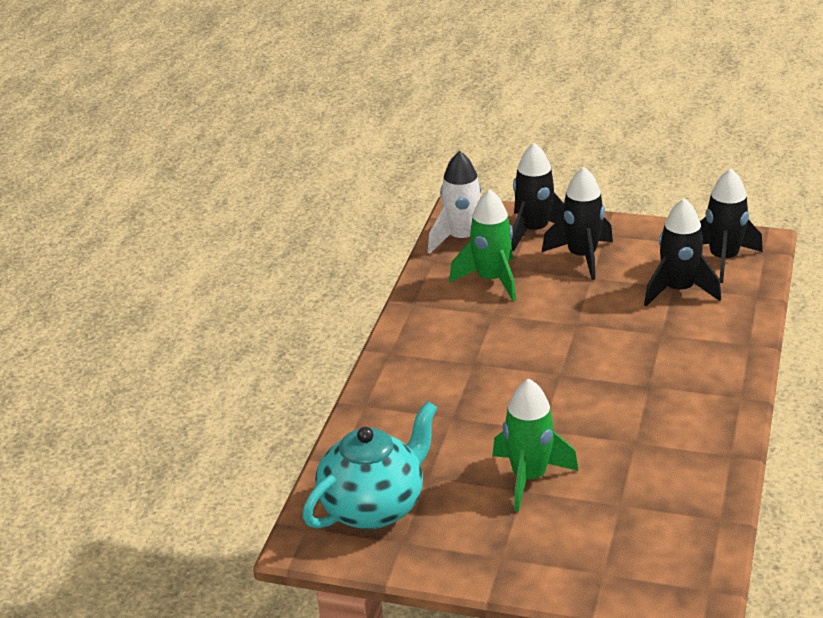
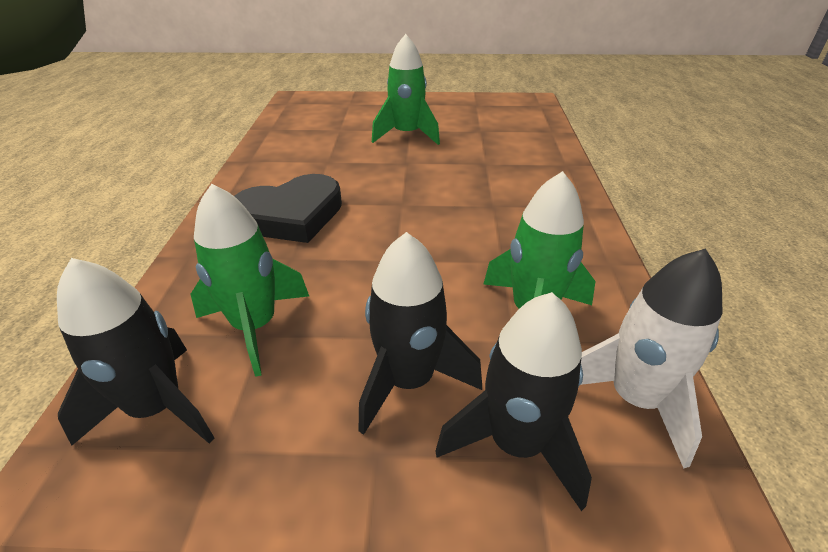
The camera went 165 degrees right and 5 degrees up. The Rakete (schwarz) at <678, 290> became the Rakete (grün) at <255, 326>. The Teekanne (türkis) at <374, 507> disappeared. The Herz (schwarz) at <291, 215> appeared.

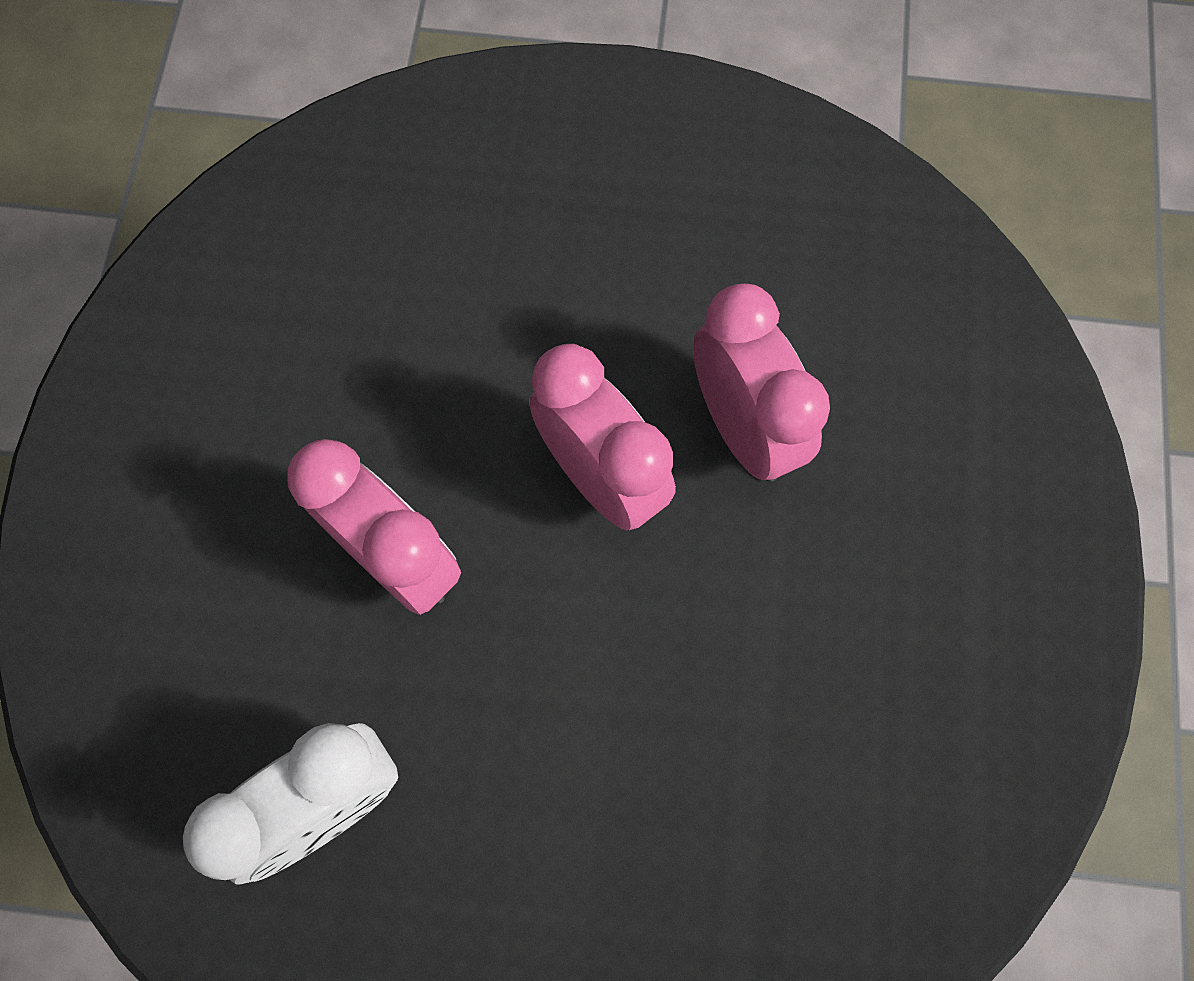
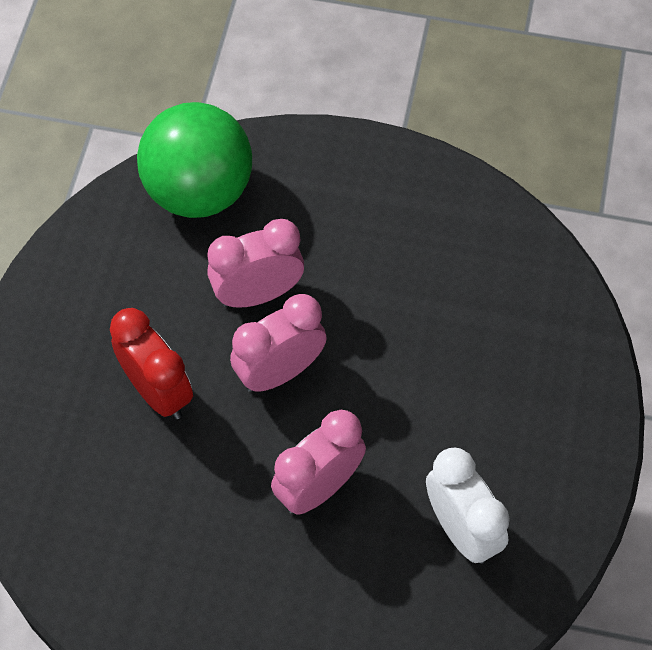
The camera went 85 degrees left and 10 degrees down. The Ball (grün) at <199, 191> appeared. The Wecker (rot) at <157, 391> appeared.

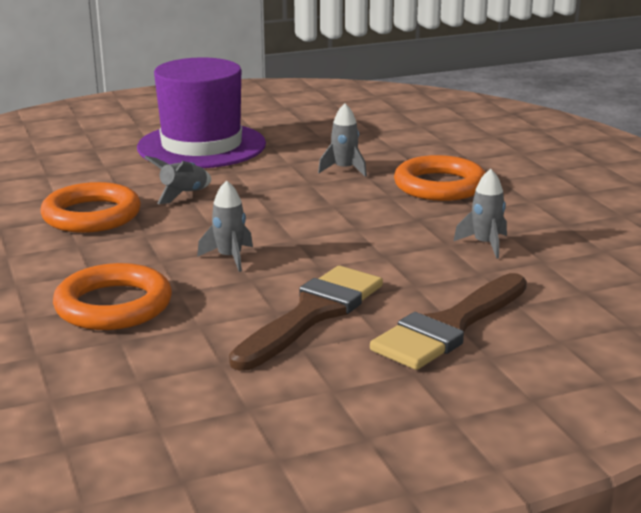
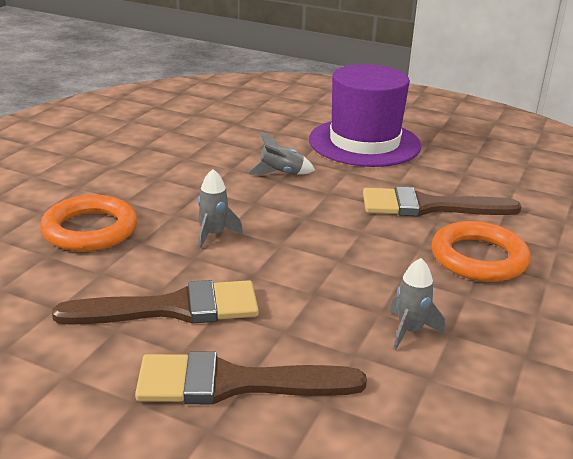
The camera went 45 degrees right and 5 degrees up. The Rakete (grau) at <344, 169> was replaced by the Pinsel (braun) at <428, 206>. The Ring (orange) at <91, 215> disappeared.

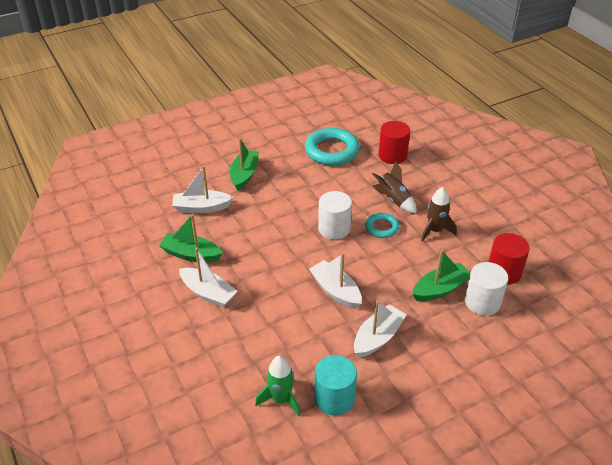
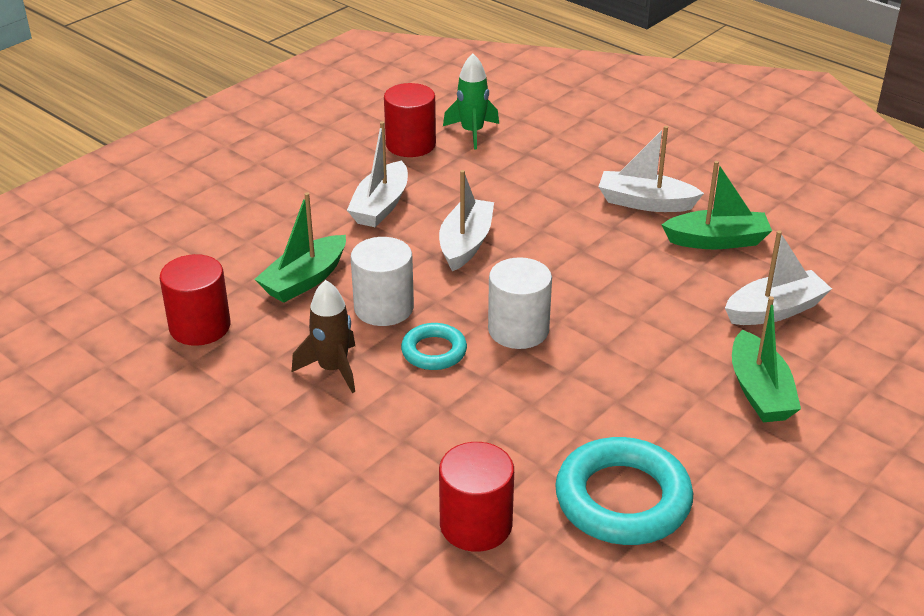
The camera went 160 degrees right and 5 degrees down. The Rakete (braun) at <393, 199> disappeared. The Boot (weiß) at <335, 291> turned 105 degrees counterclockwise. The Vollzylinder (weiß) moved from <482, 302> to <384, 308>. The Vollzylinder (türkis) at <334, 398> became the Vollzylinder (rot) at <410, 145>.

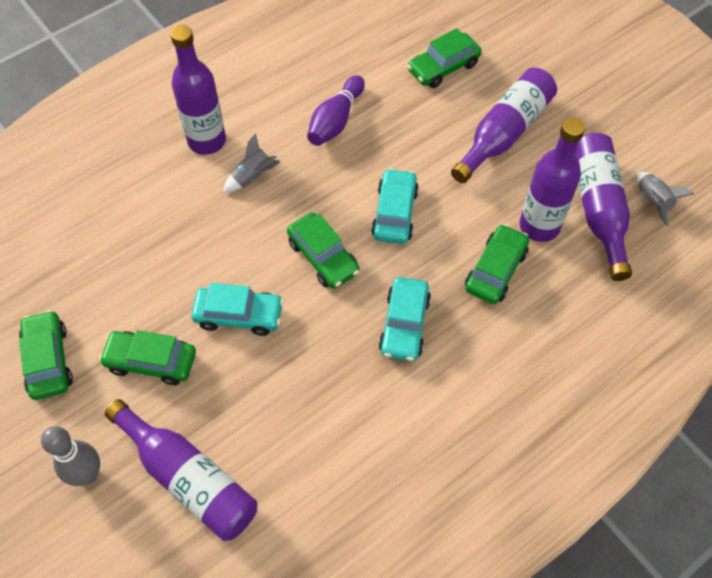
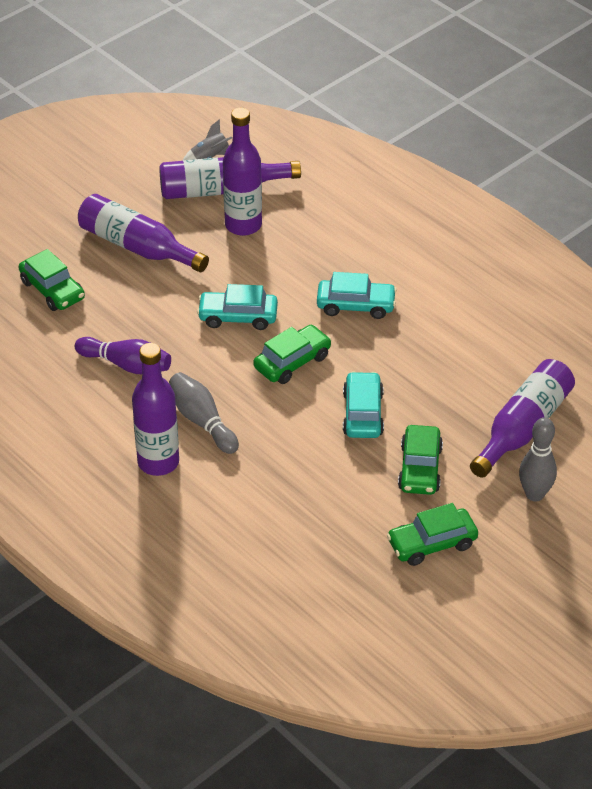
The camera went 95 degrees left and 15 degrees down. The Rakete (grau) at <252, 176> was replaced by the Bowlingkegel (grau) at <202, 421>. The Auto (grün) at <495, 270> disappeared.

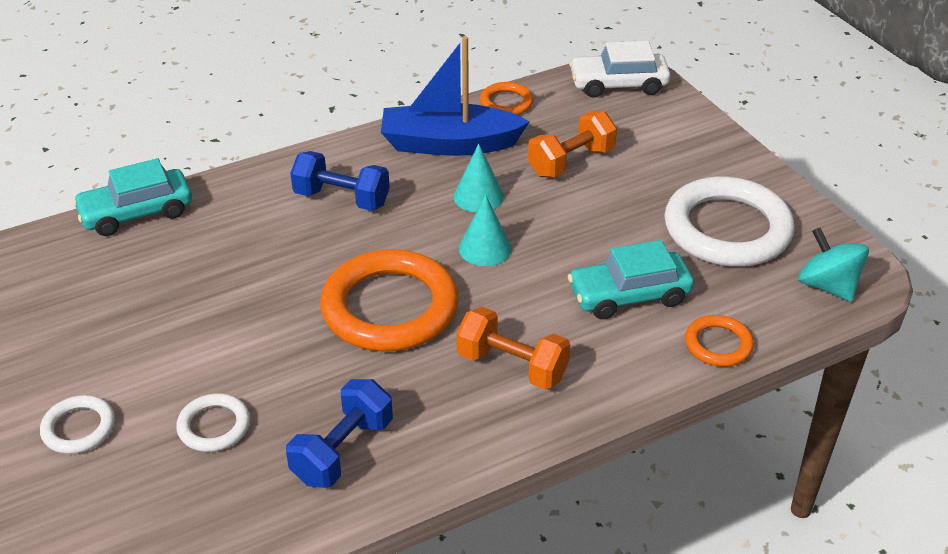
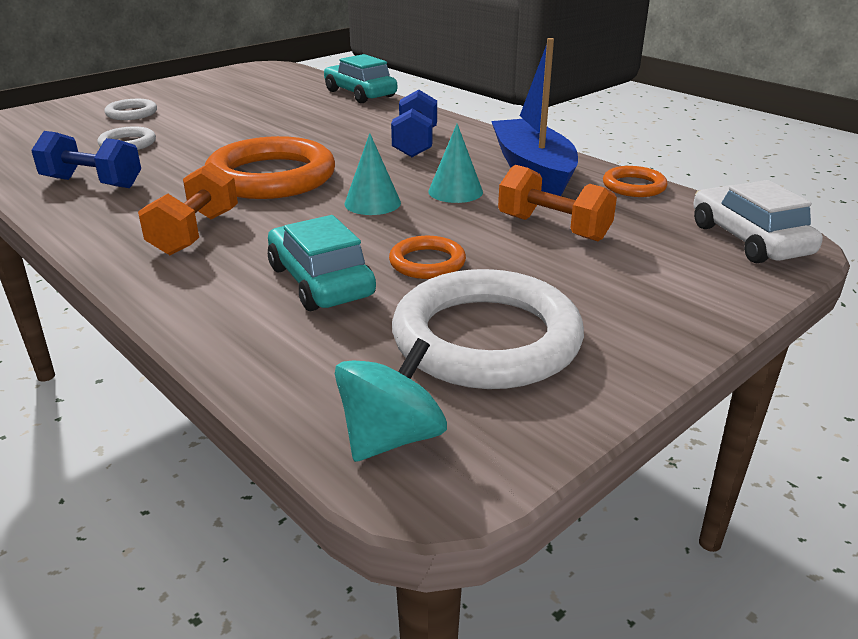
The camera went 75 degrees right and 10 degrees down. The Ring (orange) moved from <718, 344> to <427, 262>.

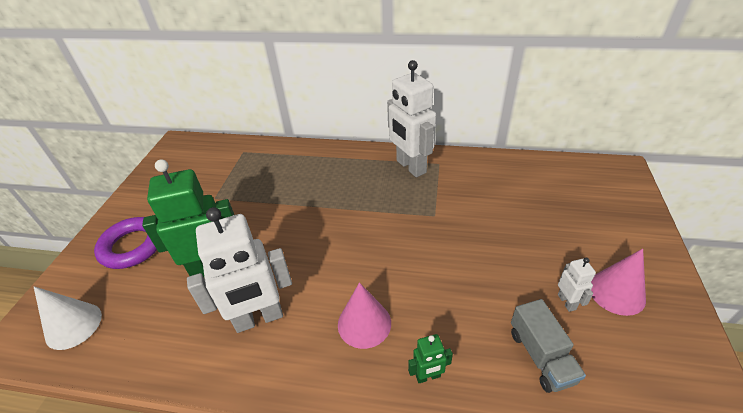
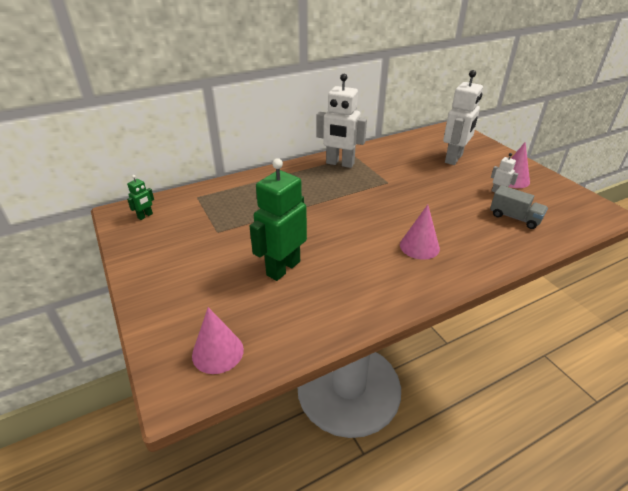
The camera went 40 degrees left and 5 degrees down. The Roboter (weiß) moved from <259, 318> to <454, 159>. The Ring (lila) at <132, 246> disappeared. The Kegel (weiß) at <73, 325> became the Kegel (rosa) at <218, 352>. The Roboter (grün) moved from <428, 376> to <145, 216>.

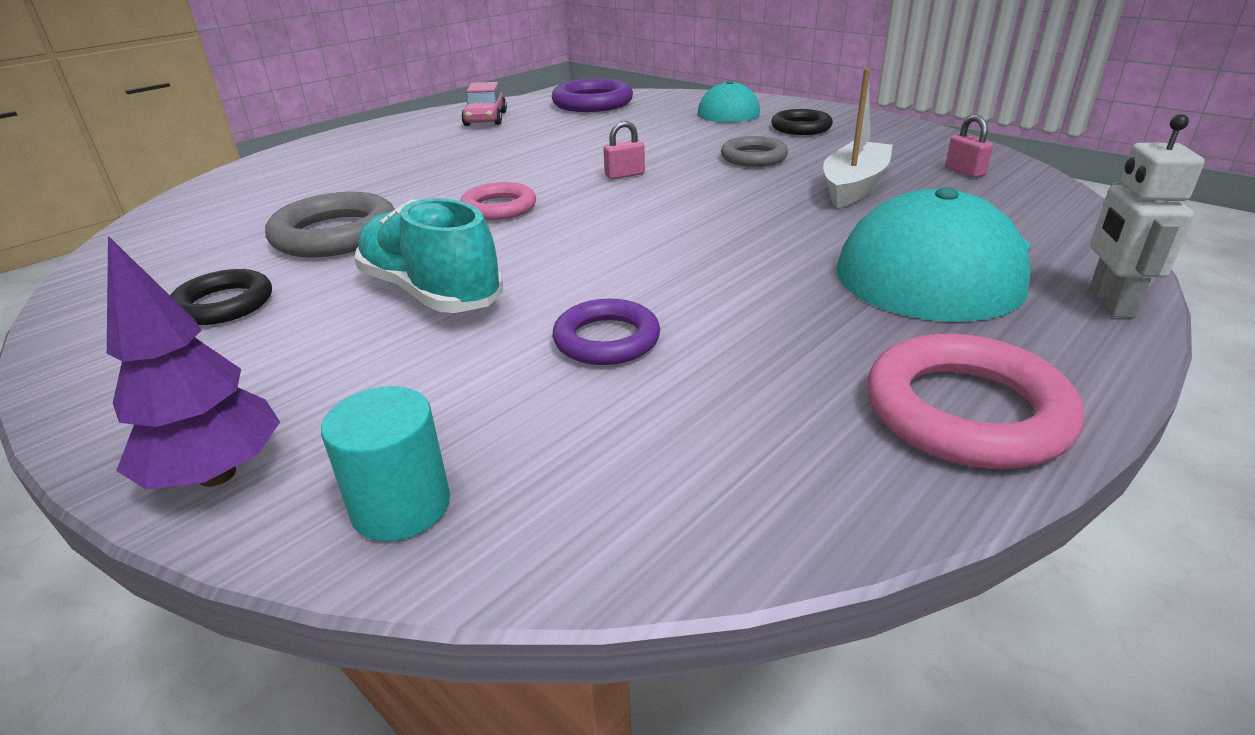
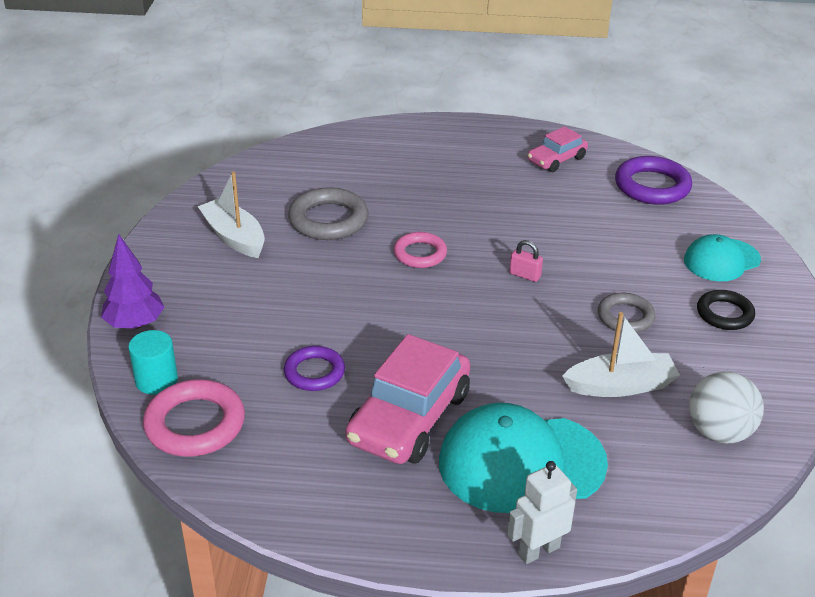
The camera went 50 degrees right and 5 degrees up. The Vorhängeschloss (rosa) at <965, 171> was replaced by the Ball (weiß) at <719, 432>. The Schuh (türkis) at <431, 292> disappeared. The Ring (schwarz) at <224, 304> was replaced by the Boot (weiß) at <234, 237>. The Ring (rosa) moved from <966, 412> to <195, 424>. The Auto (rosa) at <409, 418> appeared.

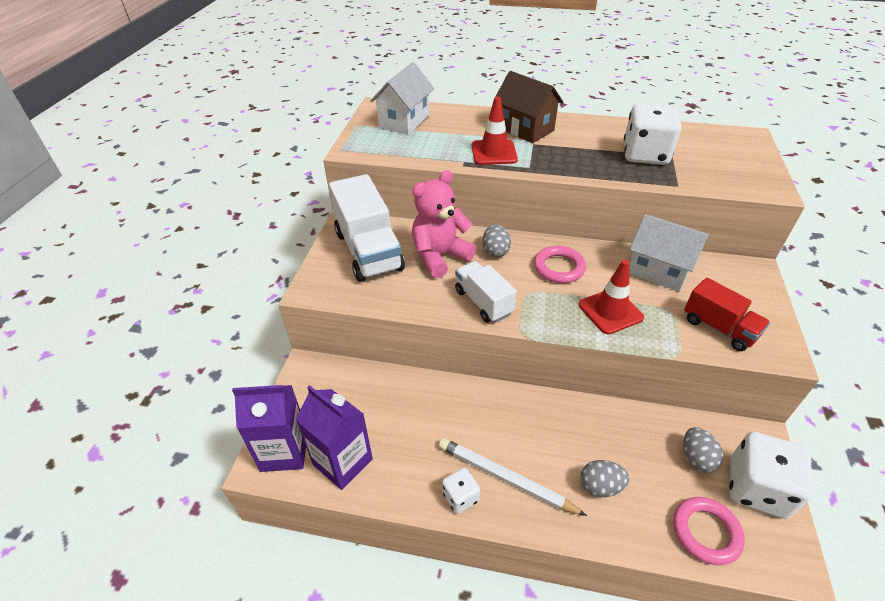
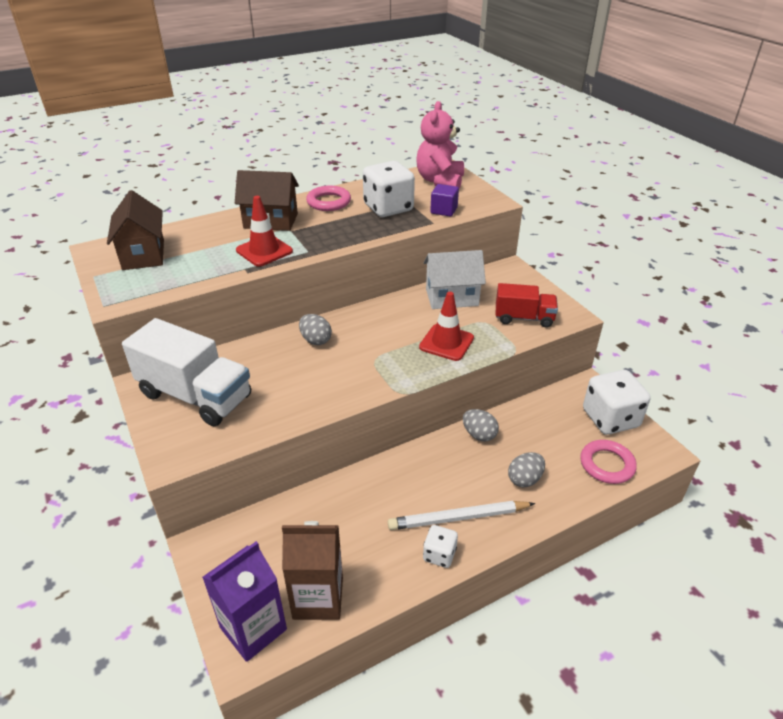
The camera went 40 degrees left and 5 degrees down. The Haus (weiß) at <404, 121> became the Haus (braun) at <143, 254>. The Teddybär (rosa) moved from <440, 256> to <440, 181>. The Ring (rosa) moved from <559, 268> to <328, 202>. The Lastwagen (weiß) at <483, 302> disappeared. The Getränkekarton (lila) at <342, 462> became the Getränkekarton (braun) at <318, 598>. The Ei (grau) moved from <696, 458> to <479, 435>. The Kubus (lila) at <444, 210> appeared.

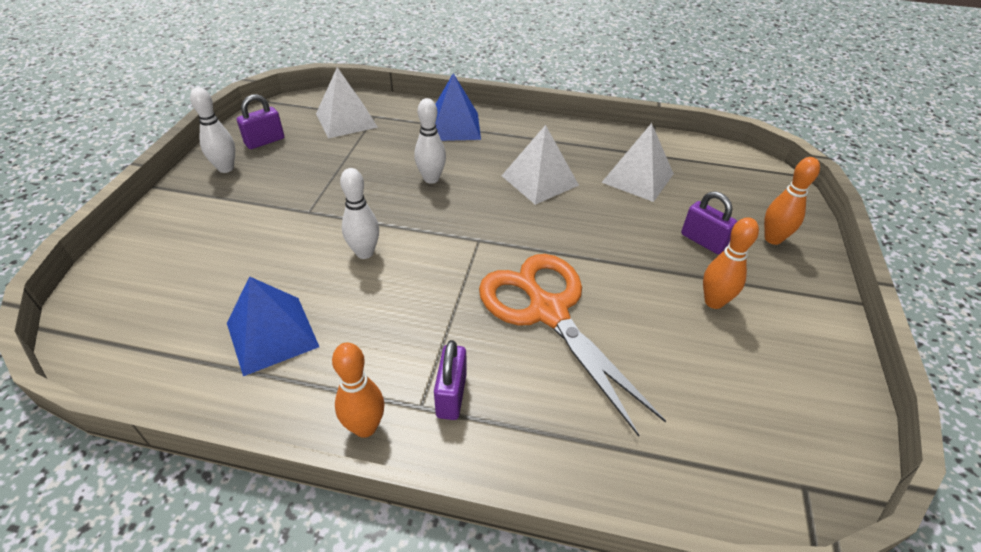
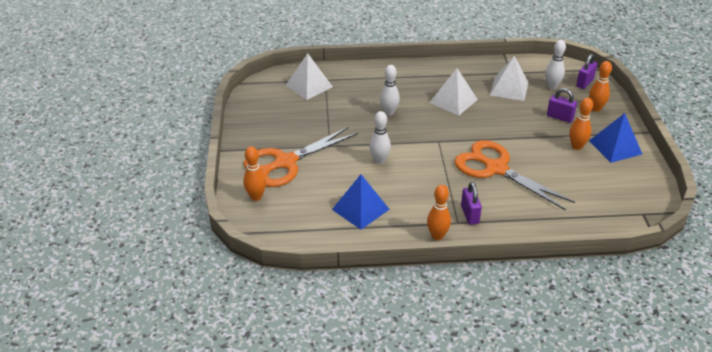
The camera went 15 degrees left and 5 degrees down. The Pyramide (blau) moved from <454, 126> to <615, 147>. The Bowlingkegel (weiß) moved from <226, 168> to <552, 86>. The Vorhängeschloss (lila) moved from <265, 141> to <584, 83>. The Schere (orange) at <285, 162> appeared. The Bowlingkegel (orange) at <256, 197> appeared.

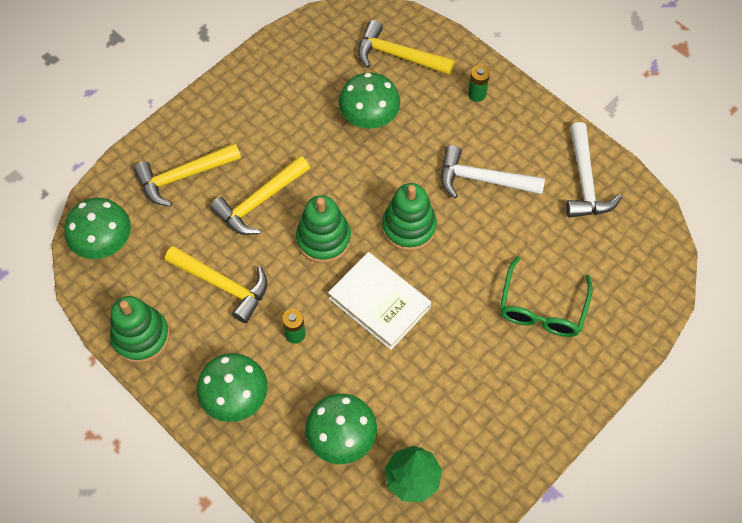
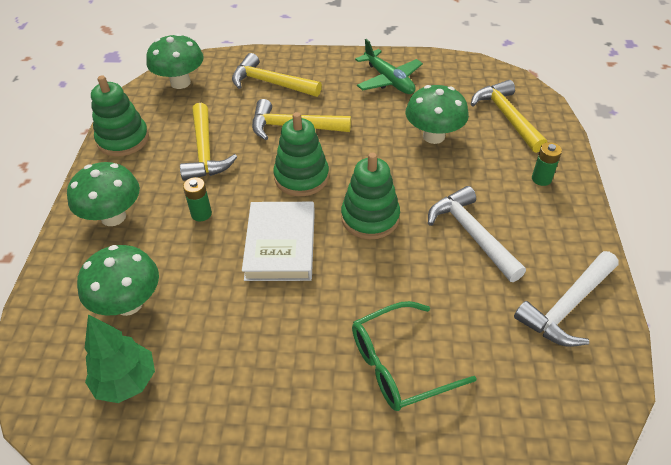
The camera went 50 degrees right and 15 degrees down. The Flugzeug (grün) at <389, 80> appeared.

